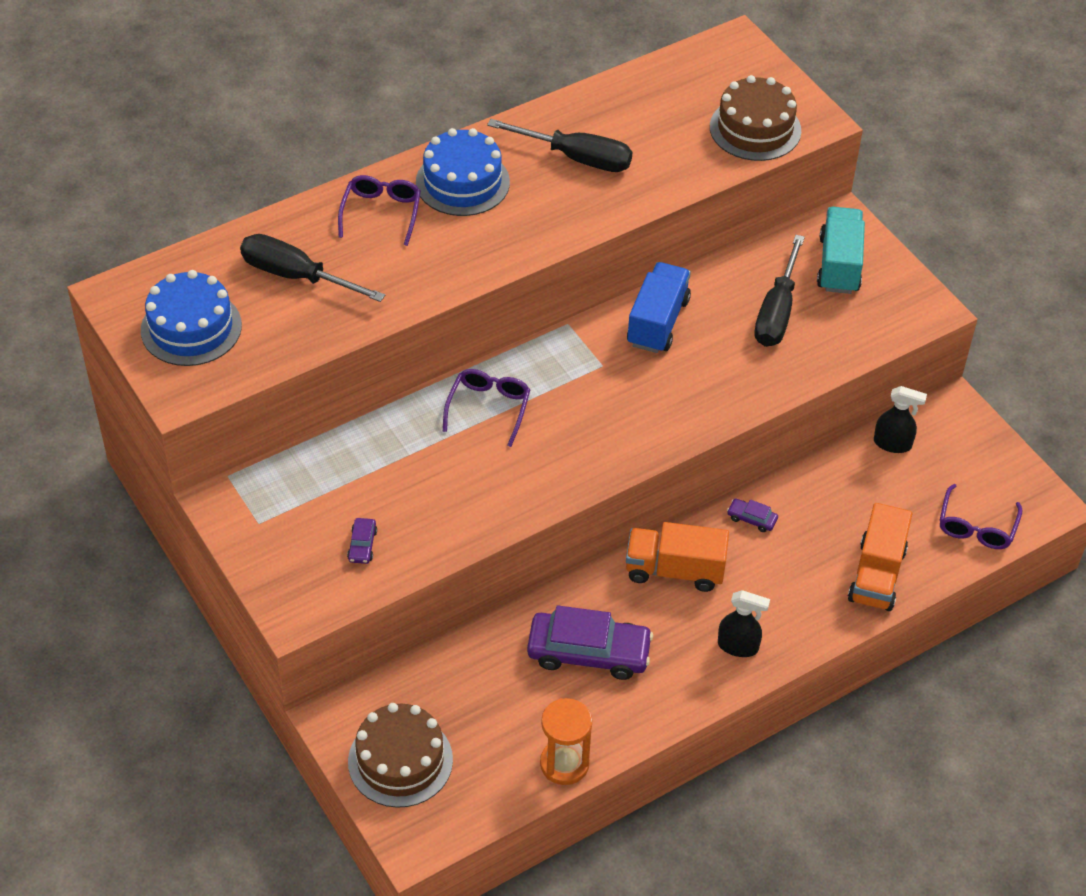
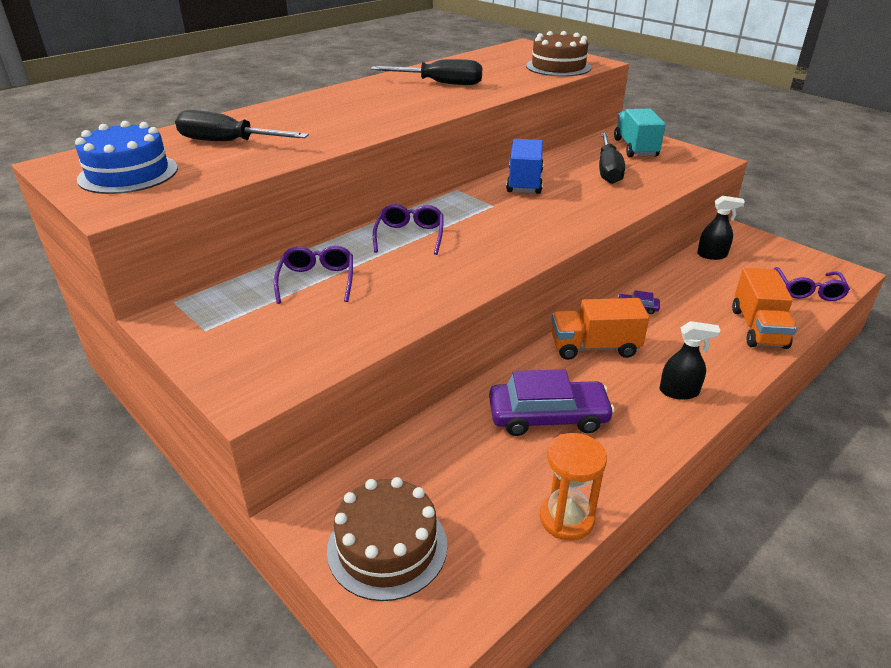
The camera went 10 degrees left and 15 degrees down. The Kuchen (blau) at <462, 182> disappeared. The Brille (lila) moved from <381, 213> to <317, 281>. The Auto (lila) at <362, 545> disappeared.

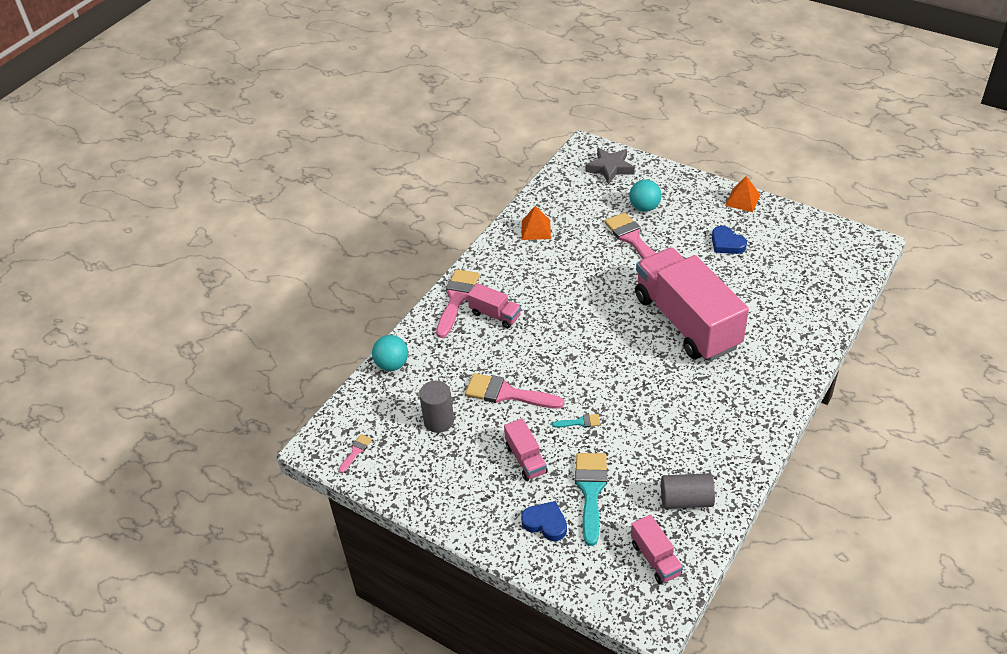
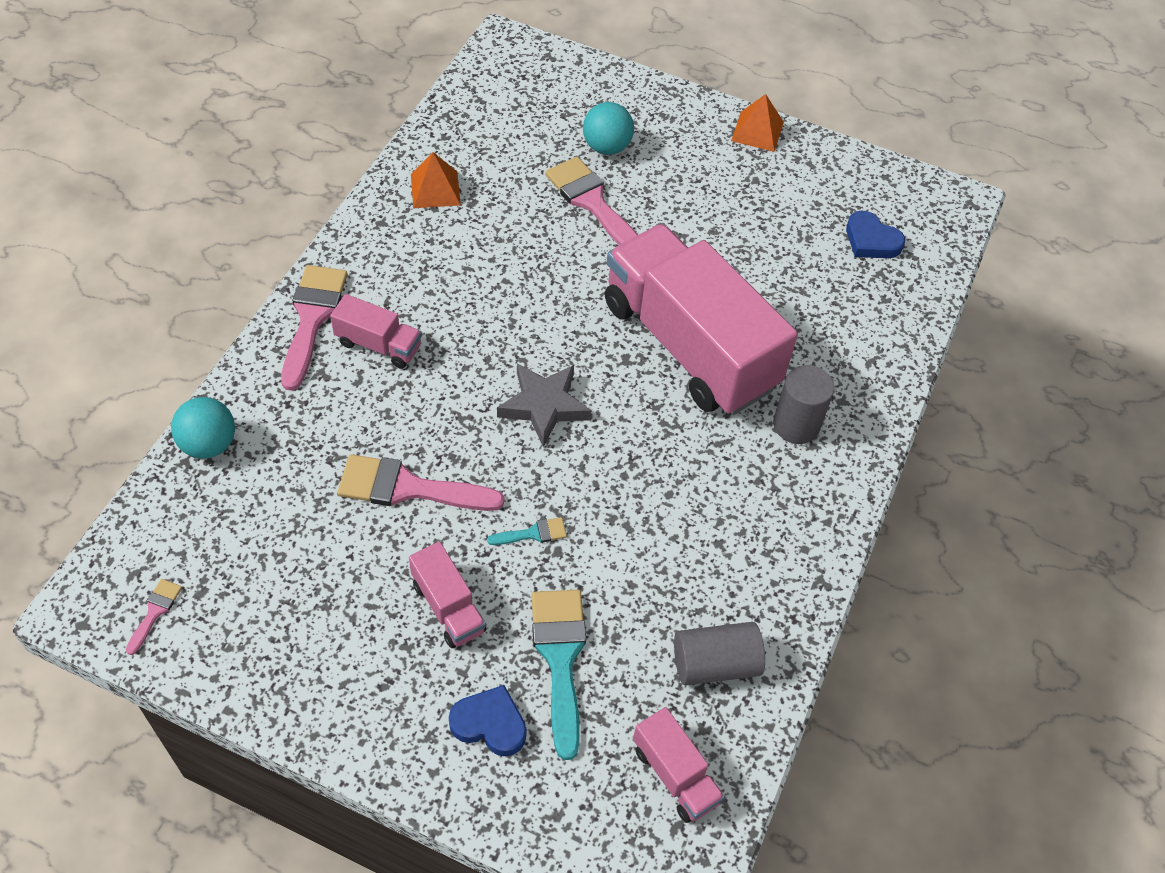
The camera went 15 degrees left and 10 degrees up. The Stern (grau) moved from <610, 168> to <544, 406>. The Herz (blau) moved from <727, 243> to <871, 240>. The Vollzylinder (grau) moved from <439, 421> to <796, 425>.

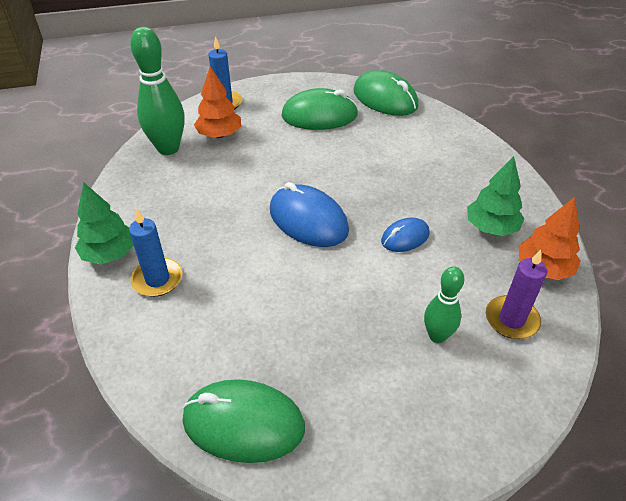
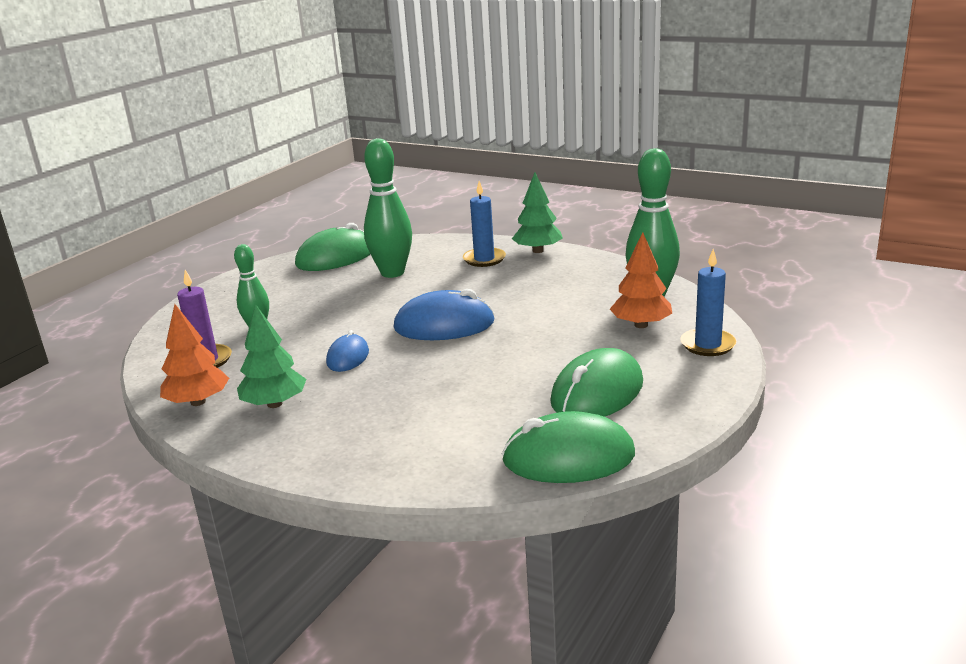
The camera went 135 degrees right and 20 degrees down. The Bowlingkegel (grün) at <392, 273> appeared.

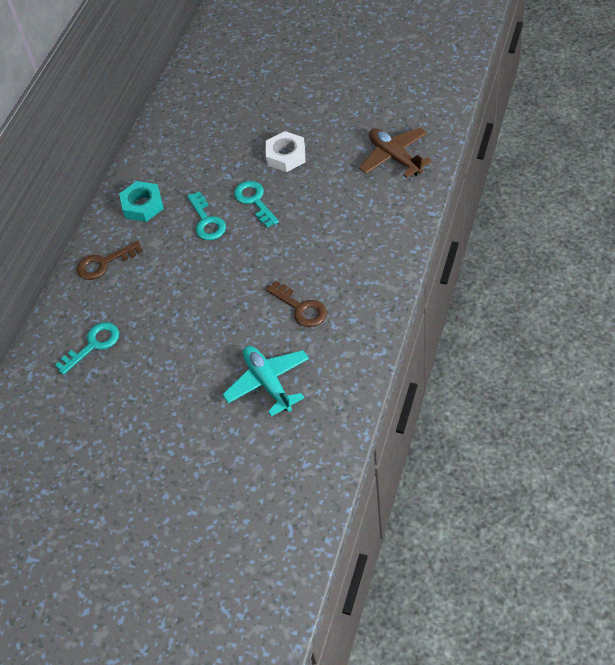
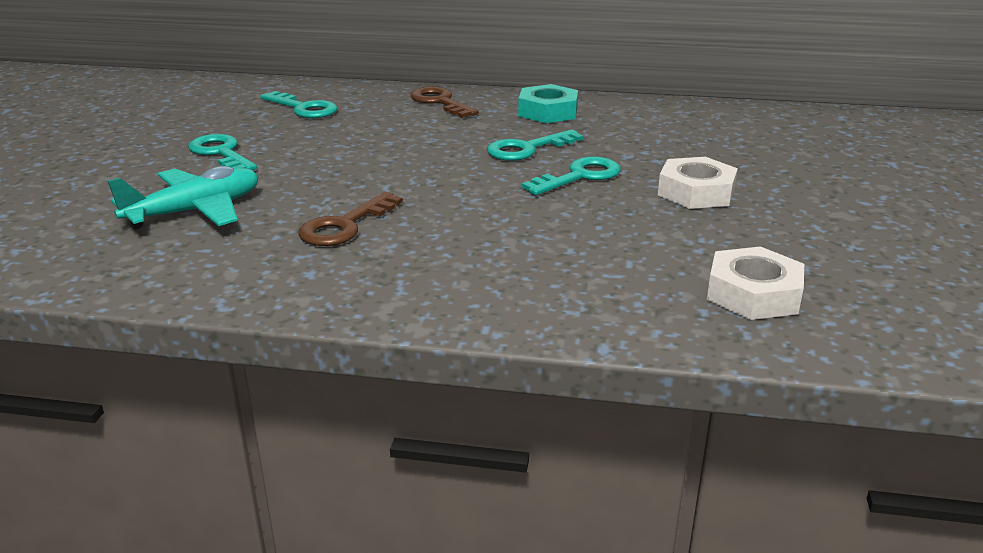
The camera went 75 degrees right and 25 degrees down. The Flugzeug (braun) at <394, 157> was replaced by the Sechskantmutter (weiß) at <753, 294>. The Schlüssel (türkis) at <221, 153> appeared.

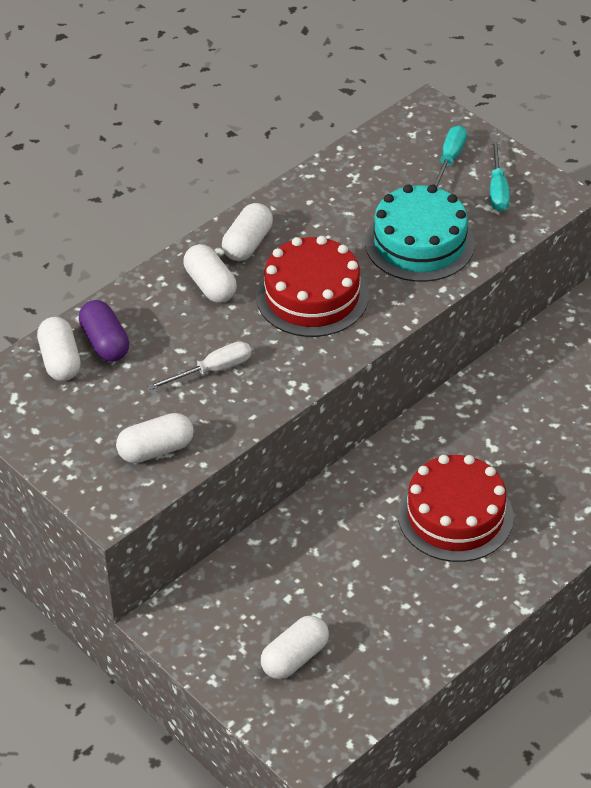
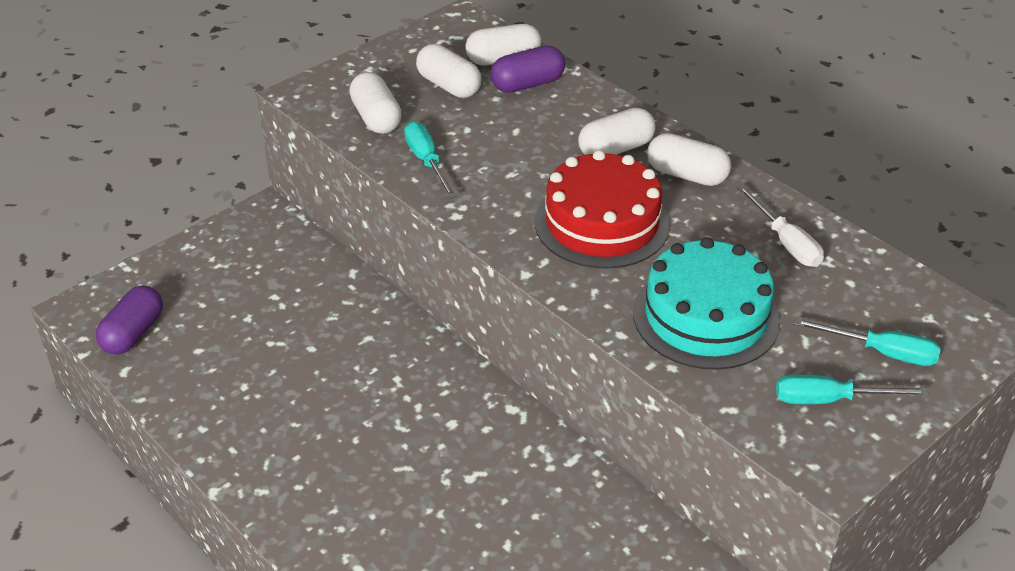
The camera went 90 degrees right and 5 degrees down. The Schraubenzieher (weiß) moved from <212, 370> to <785, 242>. The Kuchen (rot) at <455, 515> disappeared. The Kapsel (weiß) moved from <295, 658> to <449, 86>. The Schraubenzieher (türkis) at <427, 161> appeared. The Kapsel (lila) at <133, 333> appeared.

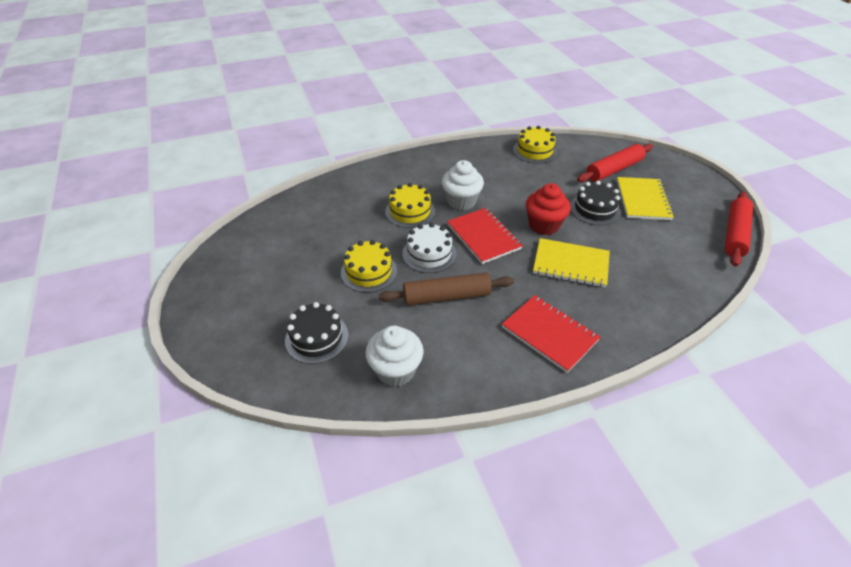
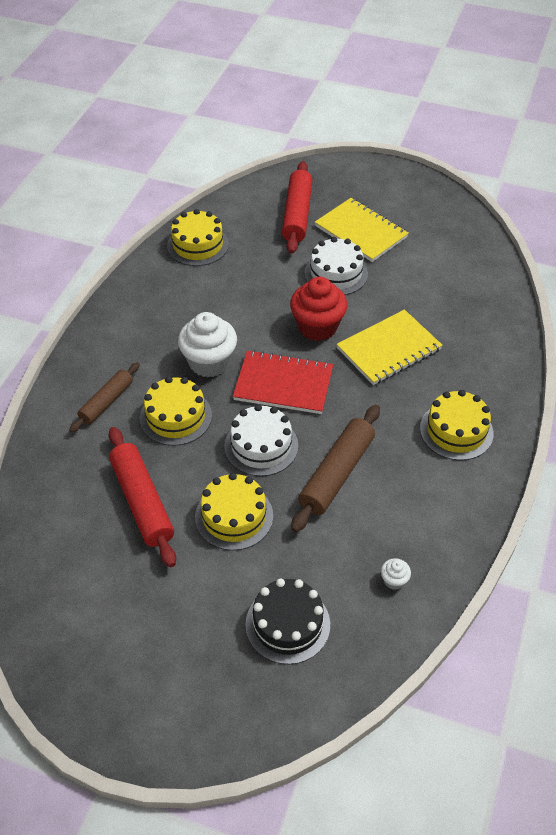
The camera went 50 degrees left and 5 degrees up. The Kuchen (schwarz) at <595, 209> became the Kuchen (weiß) at <336, 273>. The Nudelholz (rot) moved from <735, 234> to <142, 501>. The Notizbuch (rot) at <549, 334> was replaced by the Kuchen (gelb) at <456, 430>. The Muffin (weiß) at <395, 370> changed to 0.43 times the size. The Nudelholz (braun) at <106, 402> appeared.

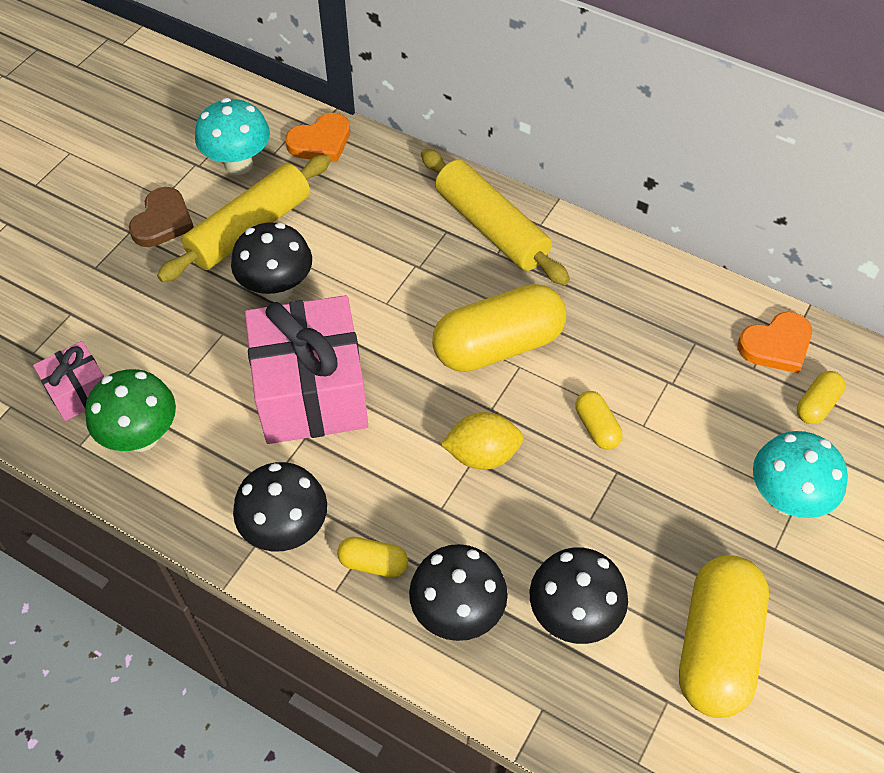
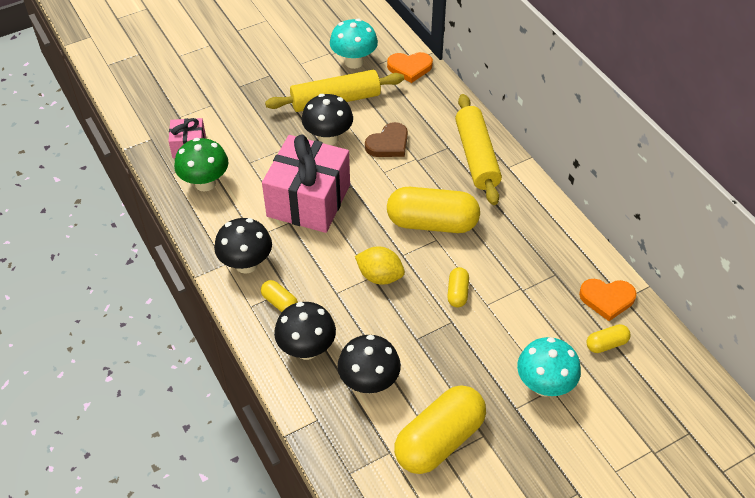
The camera went 30 degrees right and 5 degrees down. The Herz (braun) moved from <163, 221> to <388, 144>.

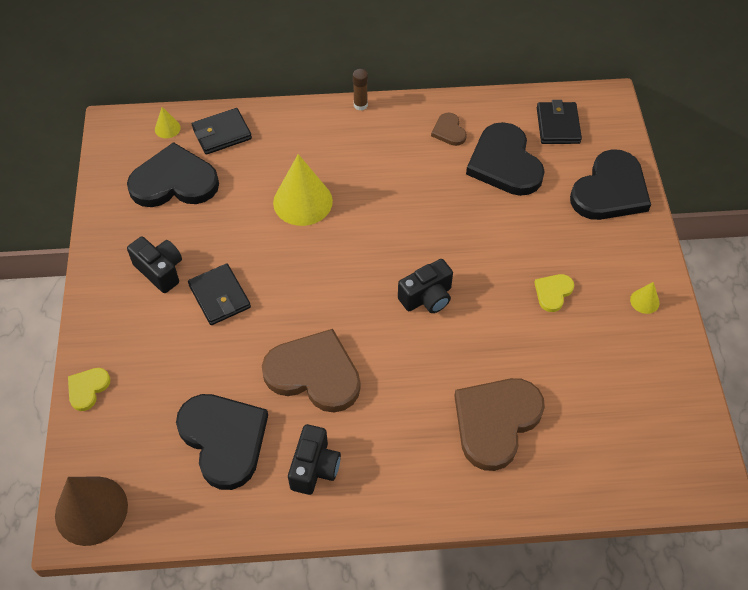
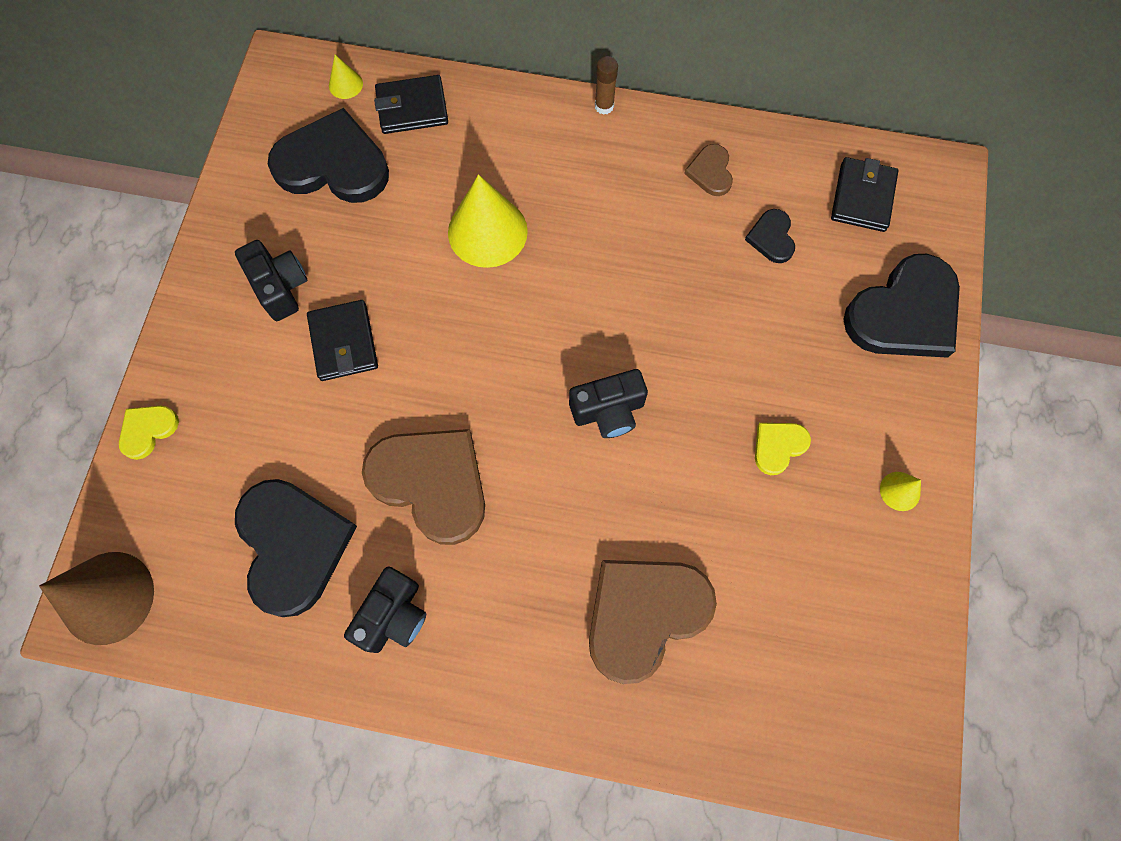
The camera went 15 degrees right and 15 degrees up. The Herz (schwarz) at <504, 163> changed to 0.47 times the size.

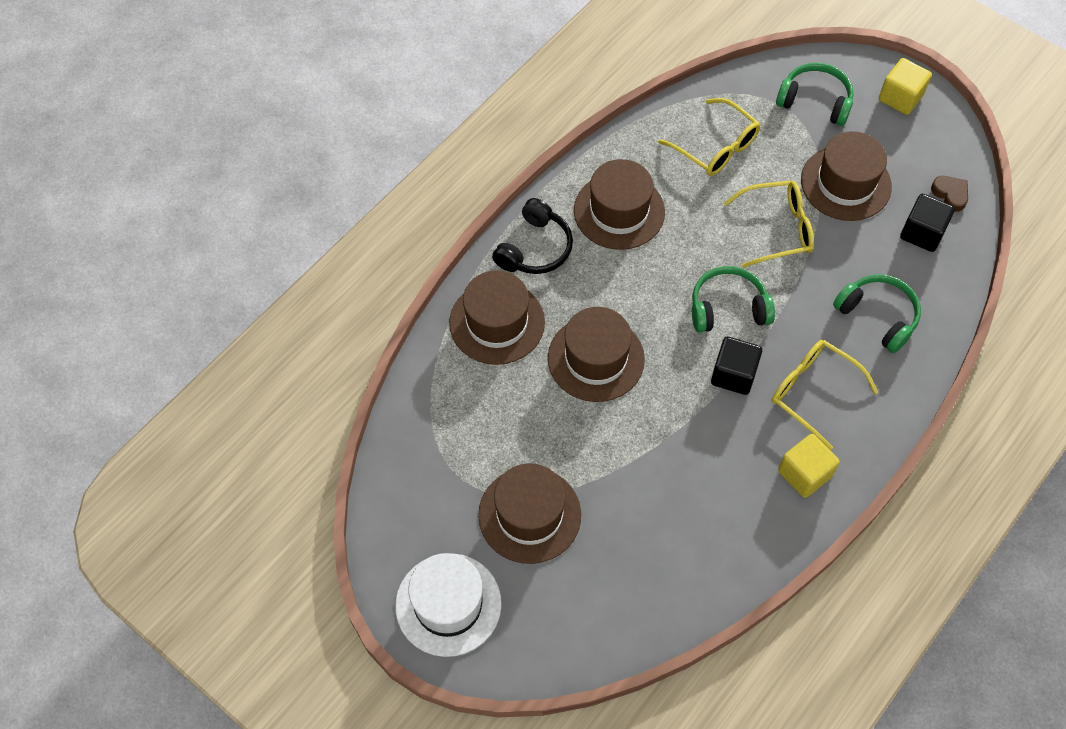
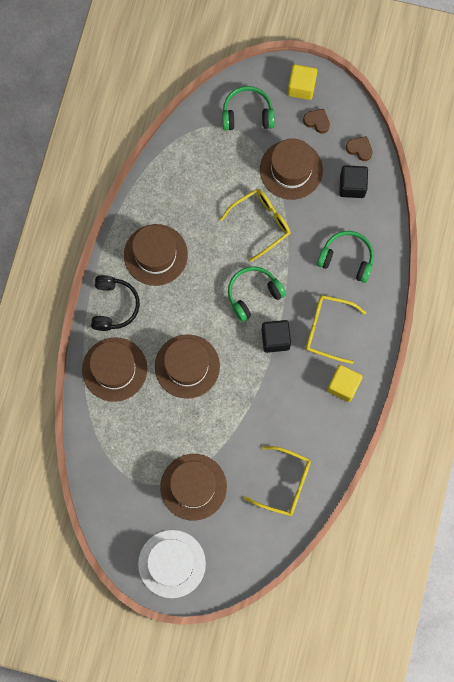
The camera went 25 degrees left and 15 degrees up. The Brille (gelb) moved from <716, 147> to <285, 484>. The Herz (braun) at <317, 122> appeared.

